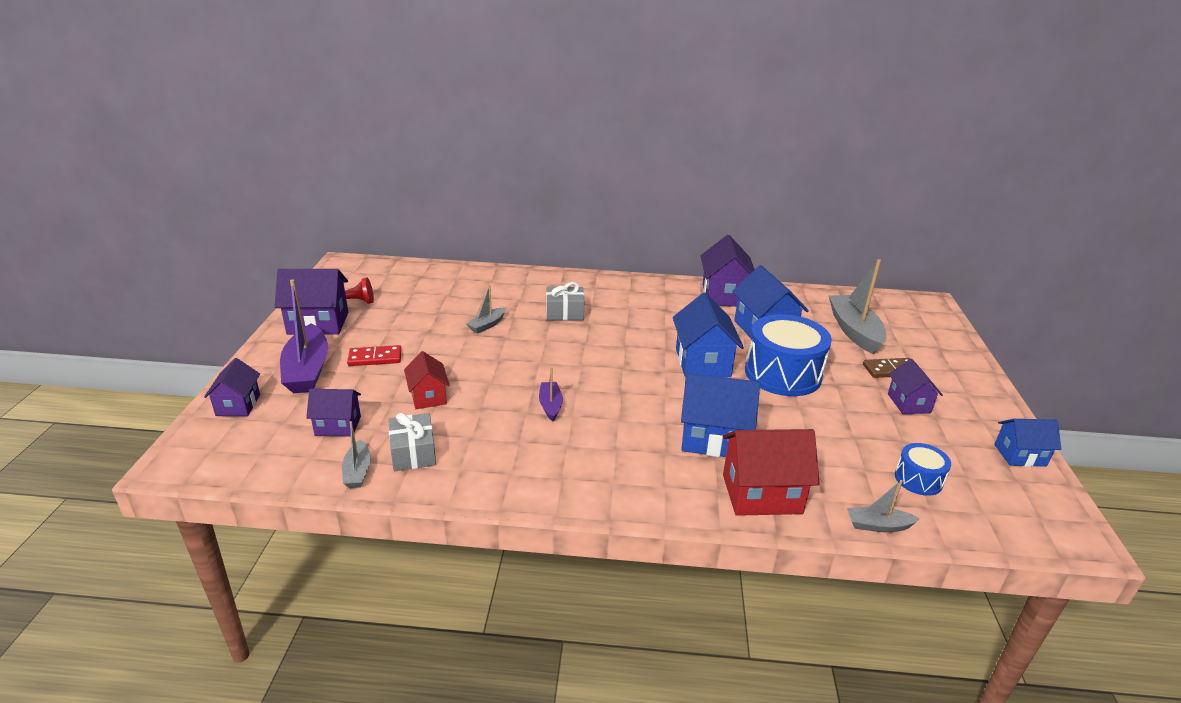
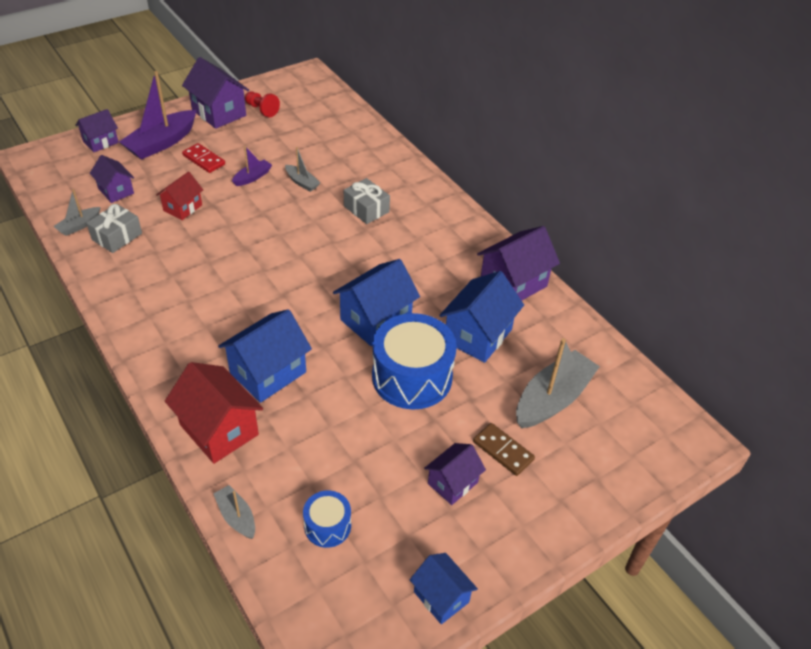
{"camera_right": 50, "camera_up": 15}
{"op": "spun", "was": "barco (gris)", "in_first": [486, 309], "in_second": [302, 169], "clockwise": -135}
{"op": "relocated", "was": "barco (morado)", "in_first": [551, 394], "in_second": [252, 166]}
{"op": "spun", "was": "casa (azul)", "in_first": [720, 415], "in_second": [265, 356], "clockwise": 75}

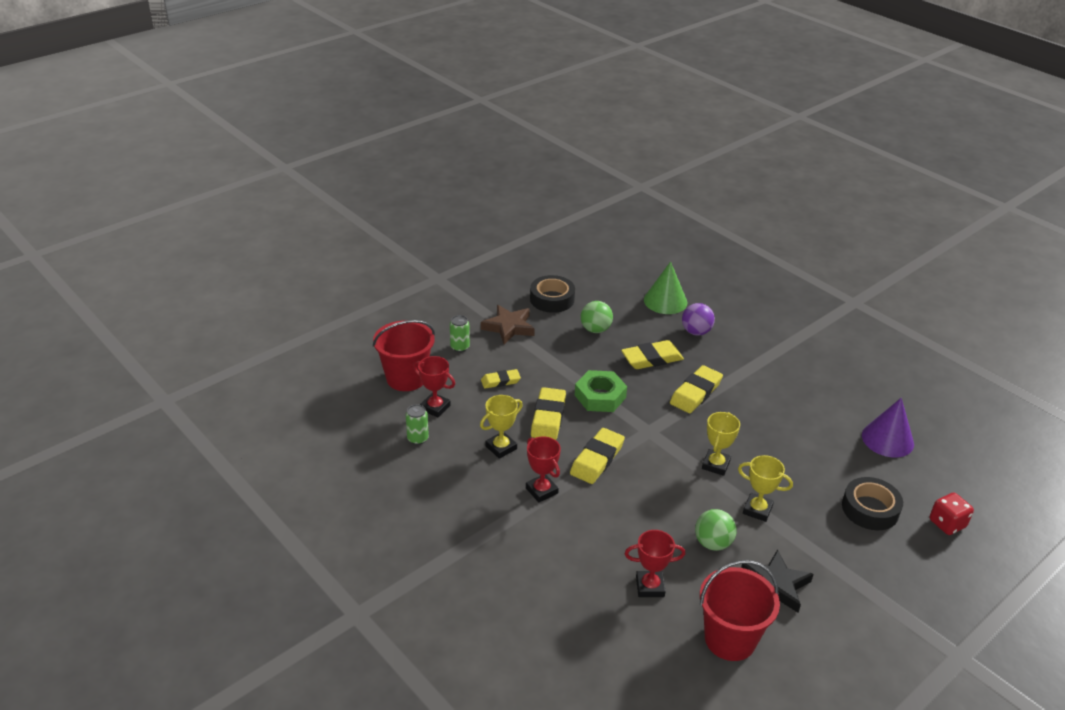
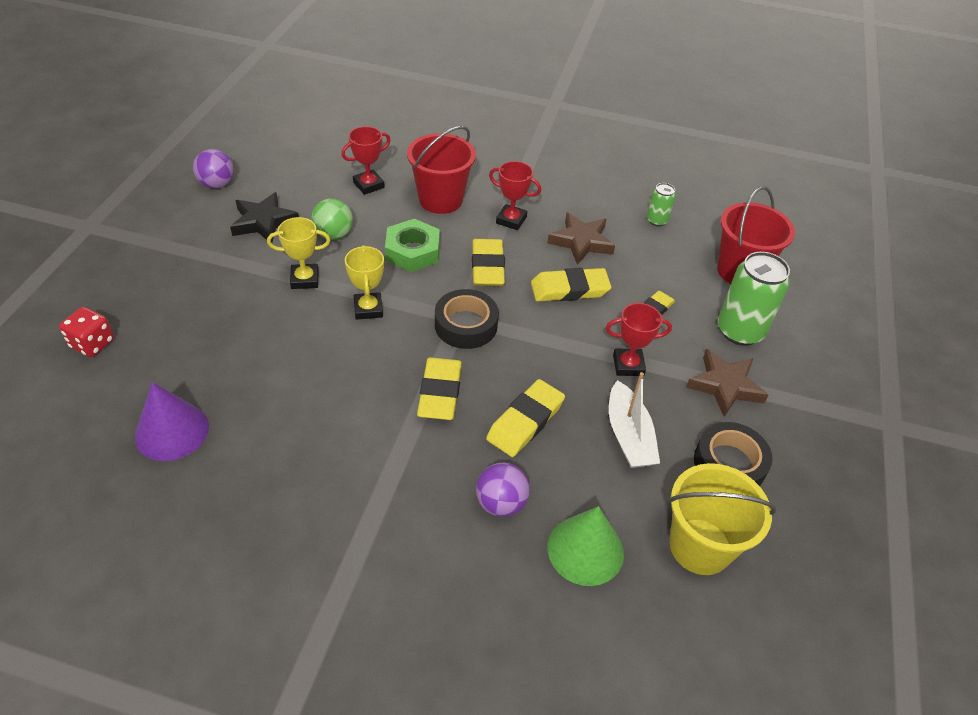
{"camera_right": 145, "camera_up": 10}
{"op": "exchanged", "was": "pelota (verde)", "now": "barco (blanco)", "in_first": [597, 317], "in_second": [634, 420]}
{"op": "size", "was": "lata (verde)", "in_first": [460, 333], "in_second": [754, 299], "ratio": 1.95}
{"op": "relocated", "was": "trofeo (rojo)", "in_first": [434, 387], "in_second": [639, 339]}
{"op": "relocated", "was": "tuerca (verde)", "in_first": [601, 391], "in_second": [412, 245]}
{"op": "spun", "was": "goma de borrar (amarillo)", "in_first": [548, 413], "in_second": [571, 284], "clockwise": -75}
{"op": "exchanged", "was": "trofeo (amarillo)", "now": "estrella (marrón)", "in_first": [501, 427], "in_second": [581, 238]}
{"op": "relocated", "was": "cinta adhesiva (negro)", "in_first": [872, 503], "in_second": [467, 319]}
{"op": "relocated", "was": "balde (rojo)", "in_first": [740, 610], "in_second": [441, 170]}
{"op": "appeared", "now": "pelota (morado)", "in_second": [213, 169]}
{"op": "appeared", "now": "balde (amarillo)", "in_second": [722, 519]}

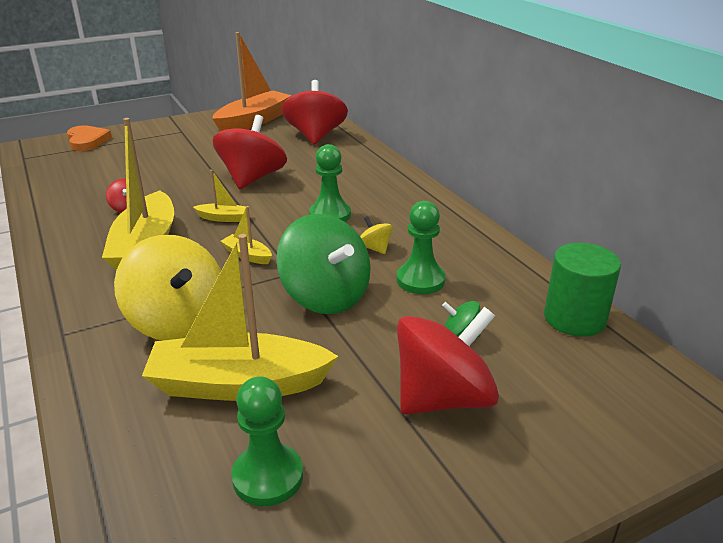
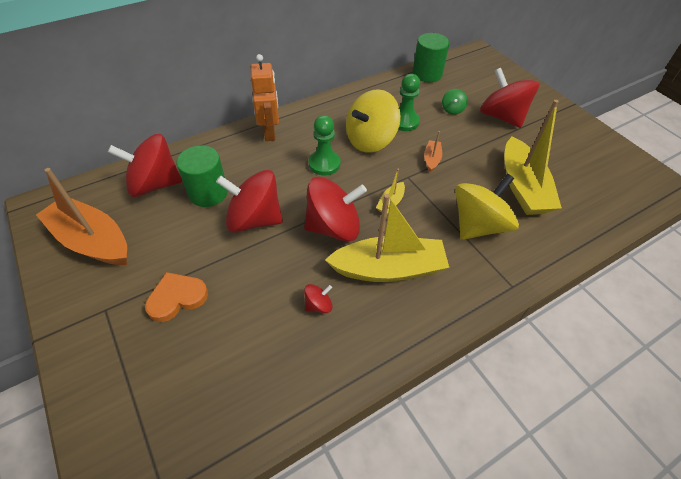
{"camera_right": -95, "camera_up": 20}
{"op": "relocated", "was": "corazón (naranja)", "in_first": [89, 138], "in_second": [176, 297]}
{"op": "exchanged", "was": "barco (amarillo)", "now": "peonza (rojo)", "in_first": [219, 196], "in_second": [335, 209]}
{"op": "exchanged", "was": "peonza (verde)", "now": "barco (naranja)", "in_first": [323, 264], "in_second": [433, 151]}
{"op": "size", "was": "peonza (amarillo)", "in_first": [376, 235], "in_second": [373, 121], "ratio": 2.29}
{"op": "missing", "was": "peón (verde)", "in_first": [267, 441]}
{"op": "appeared", "now": "robot (naranja)", "in_second": [264, 97]}
{"op": "appeared", "now": "cilindro (verde)", "in_second": [202, 176]}

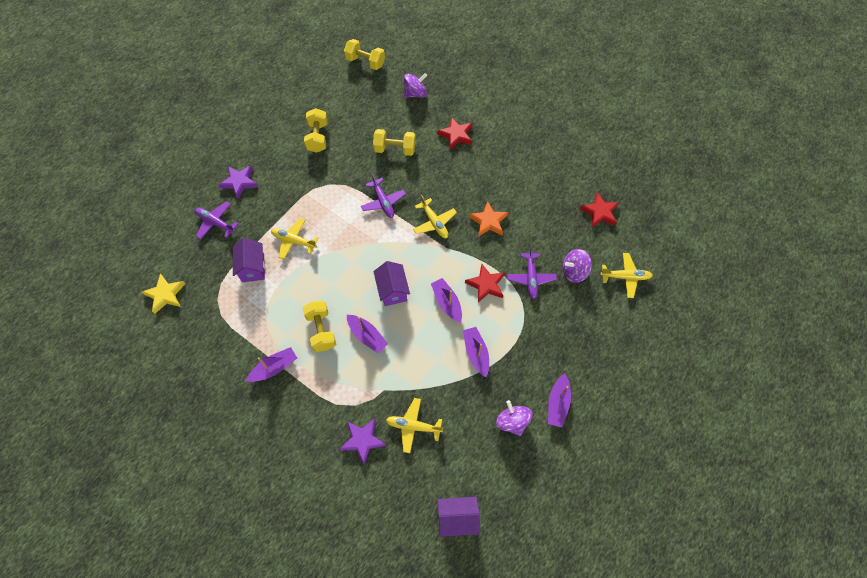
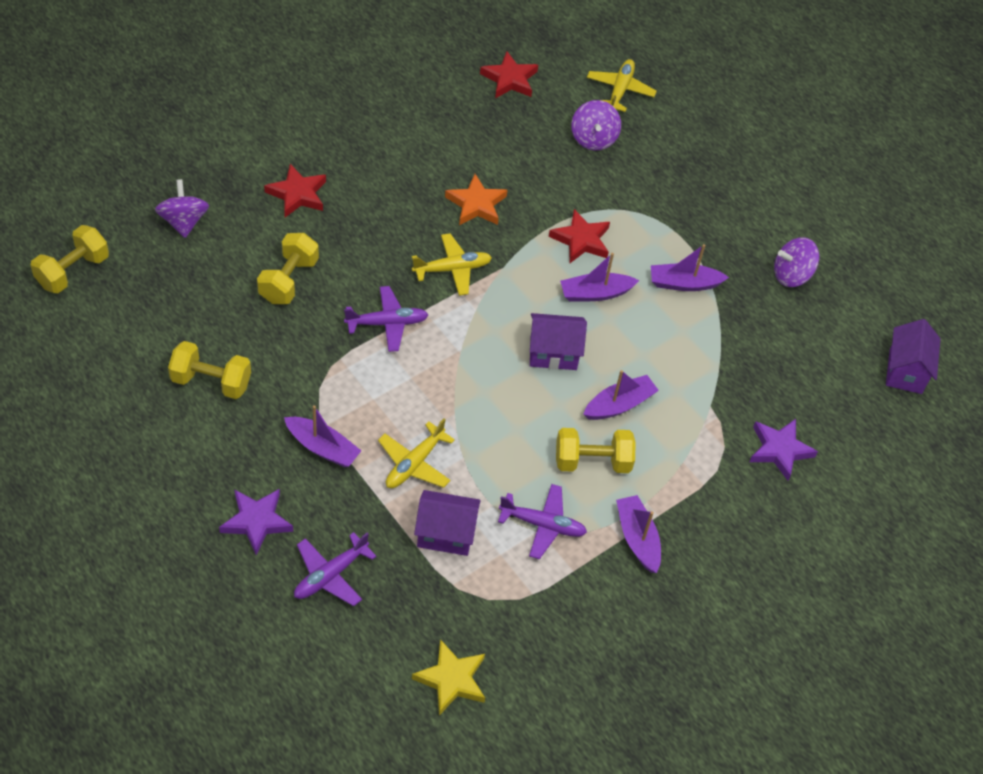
{"camera_right": -80, "camera_up": -10}
{"op": "relocated", "was": "avión (morado)", "in_first": [532, 273], "in_second": [542, 521]}
{"op": "relocated", "was": "barco (morado)", "in_first": [559, 400], "in_second": [322, 436]}
{"op": "missing", "was": "avión (amarillo)", "in_first": [414, 425]}

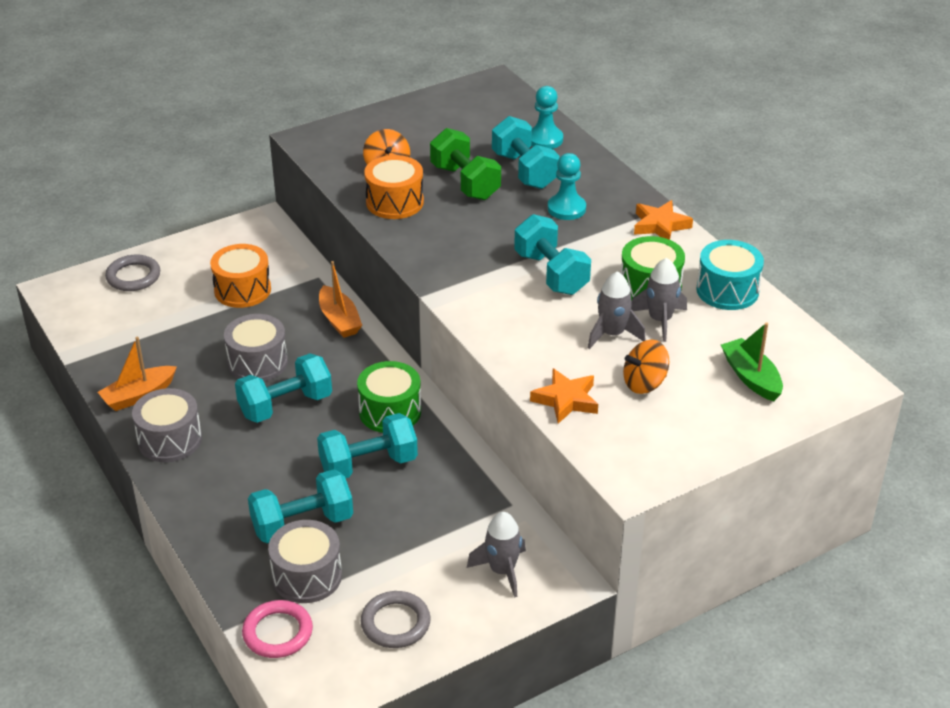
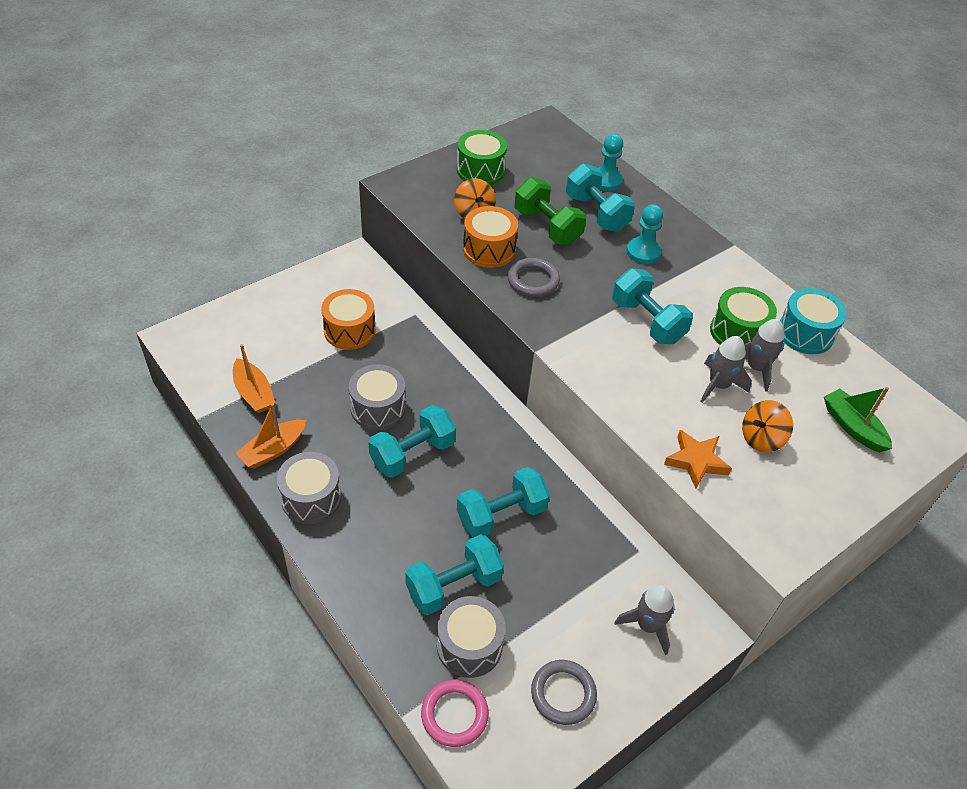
{"camera_right": -10, "camera_up": 10}
{"op": "missing", "was": "estrella (naranja)", "in_first": [663, 220]}
{"op": "relocated", "was": "anillo (gris)", "in_first": [132, 272], "in_second": [534, 277]}
{"op": "relocated", "was": "barco (naranja)", "in_first": [340, 299], "in_second": [254, 378]}
{"op": "relocated", "was": "tambor (verde)", "in_first": [389, 397], "in_second": [482, 157]}

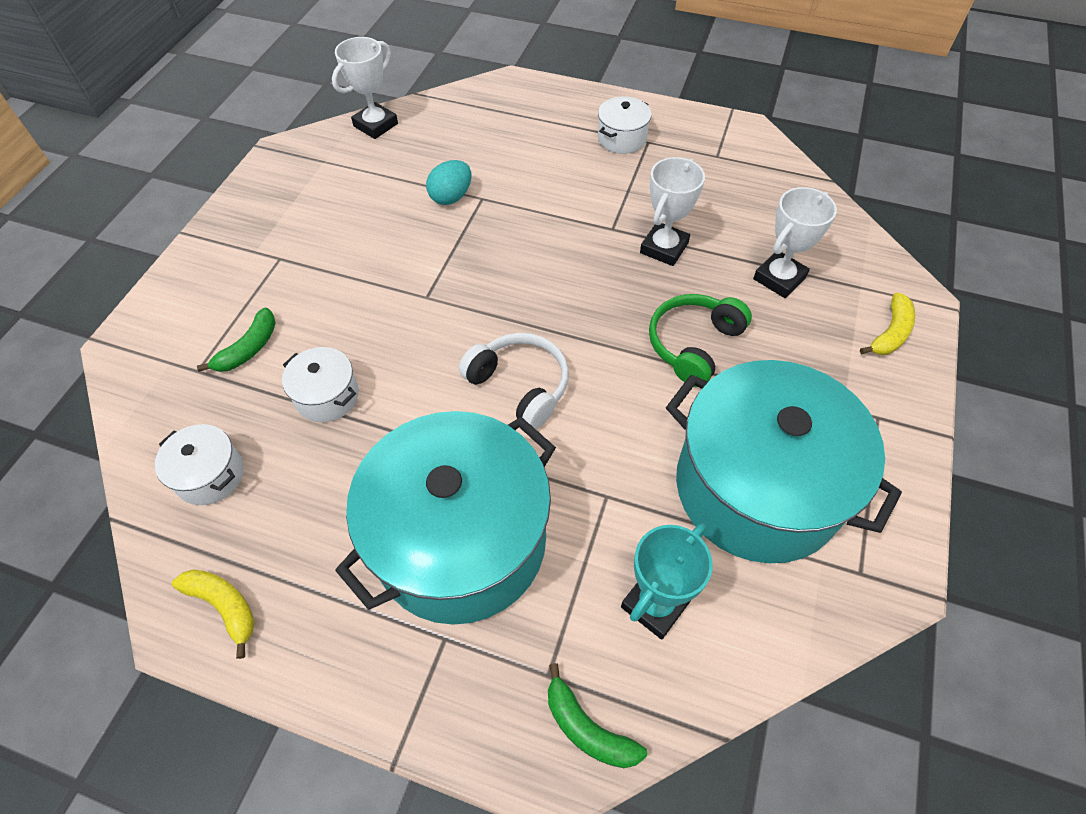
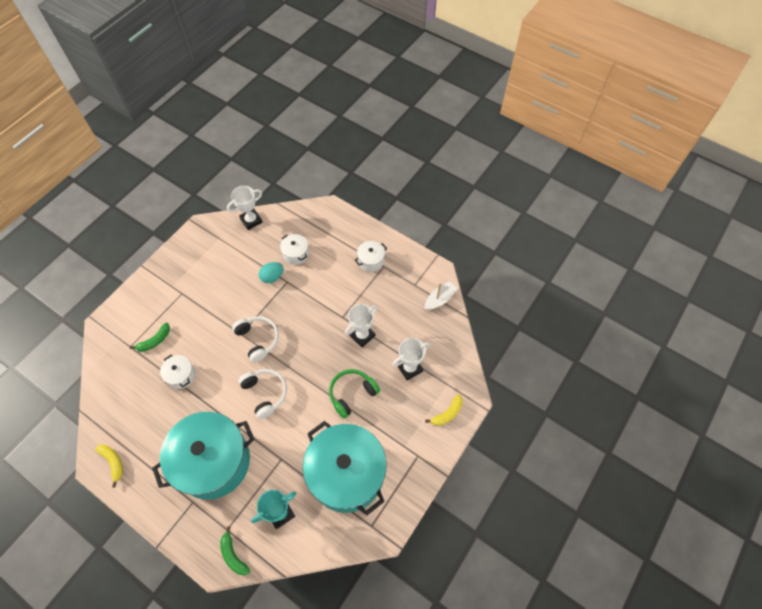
{"camera_right": 15, "camera_up": 5}
{"op": "relocated", "was": "olla (blanco)", "in_first": [199, 464], "in_second": [294, 249]}
{"op": "appeared", "now": "barco (blanco)", "in_second": [441, 295]}
{"op": "appeared", "now": "auriculares (blanco)", "in_second": [255, 339]}

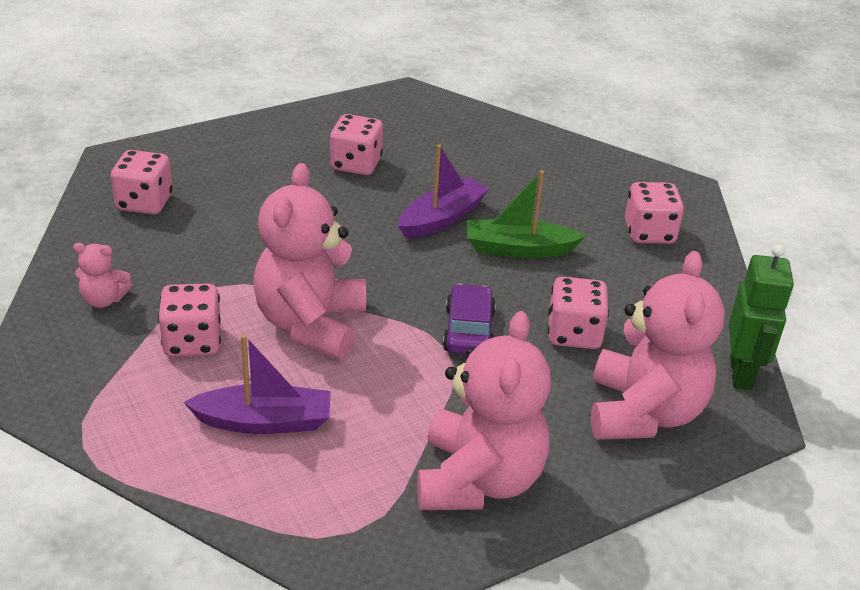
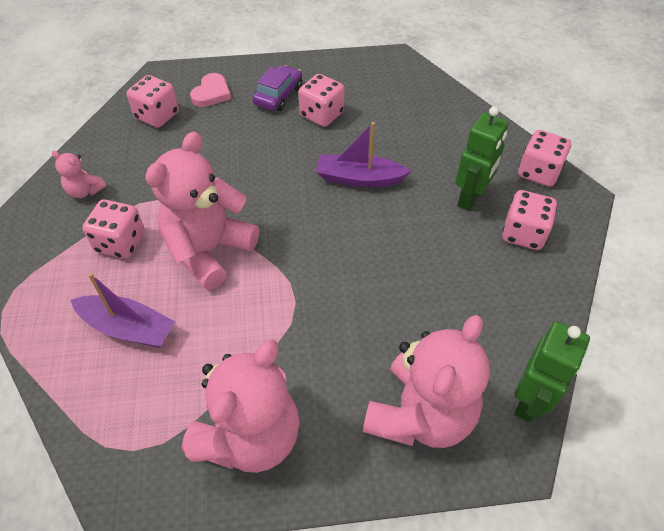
{"camera_right": 25, "camera_up": 15}
{"op": "spun", "was": "barco (morado)", "in_first": [443, 191], "in_second": [363, 154], "clockwise": -150}
{"op": "missing", "was": "barco (verde)", "in_first": [526, 214]}
{"op": "relocated", "was": "dado (rosa)", "in_first": [578, 313], "in_second": [544, 158]}
{"op": "relocated", "was": "coche (morado)", "in_first": [469, 319], "in_second": [277, 88]}
{"op": "appeared", "now": "corazón (rosa)", "in_second": [210, 90]}
{"op": "appeared", "now": "robot (verde)", "in_second": [482, 159]}

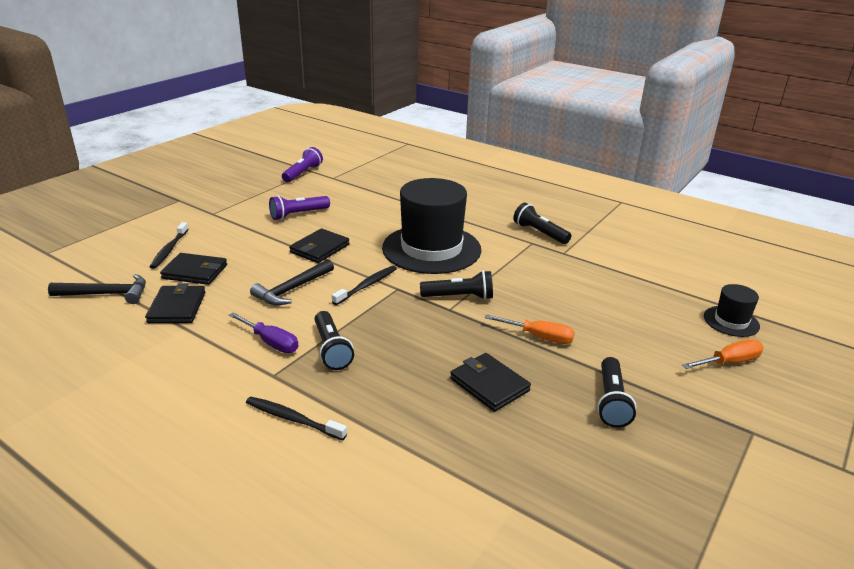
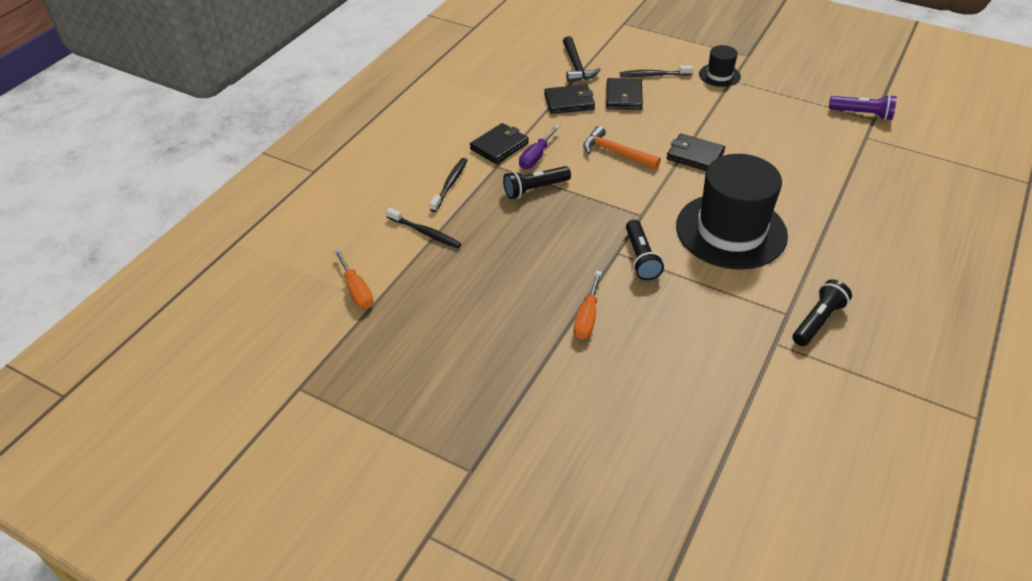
{"camera_right": 85, "camera_up": 15}
{"op": "missing", "was": "lámpara de mano (morado)", "in_first": [299, 208]}
{"op": "colour", "was": "martillo (negro)", "now": "martillo (naranja)", "in_first": [292, 282], "in_second": [622, 147]}
{"op": "relocated", "was": "cepillo de dientes (negro)", "in_first": [364, 285], "in_second": [423, 228]}
{"op": "relocated", "was": "sombrero (negro)", "in_first": [732, 310], "in_second": [720, 66]}
{"op": "relocated", "was": "destornillador (naranja)", "in_first": [723, 354], "in_second": [353, 278]}
{"op": "relocated", "was": "cartera (negro)", "in_first": [490, 382], "in_second": [499, 143]}
{"op": "missing", "was": "lámpara de mano (negro)", "in_first": [616, 392]}

